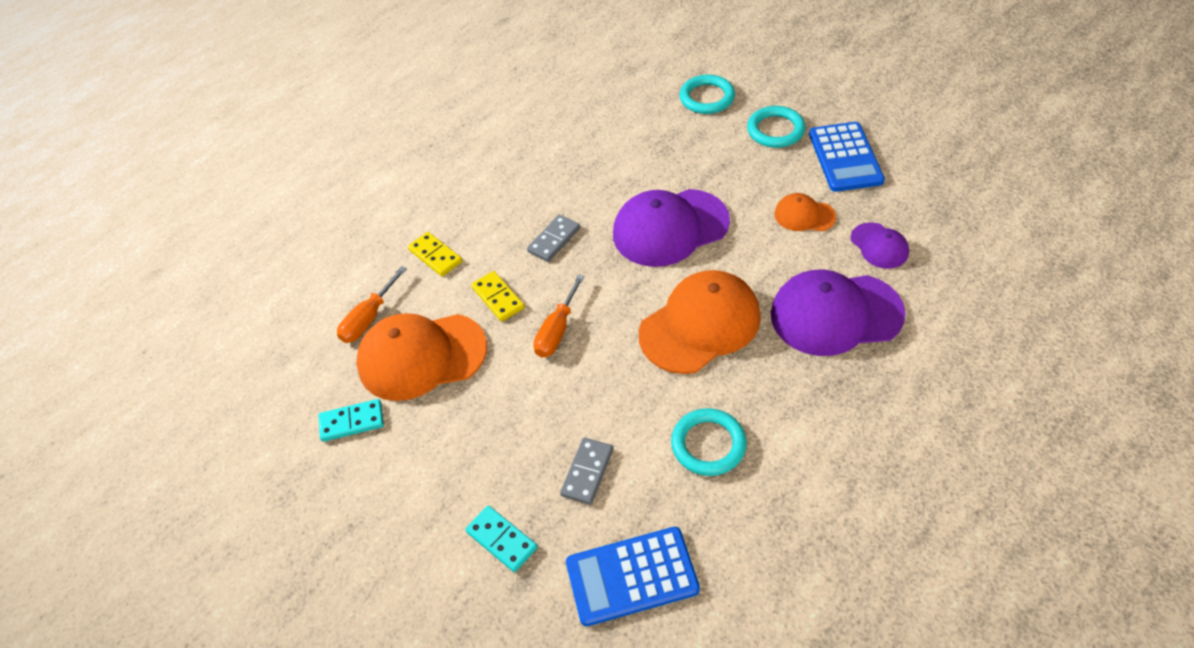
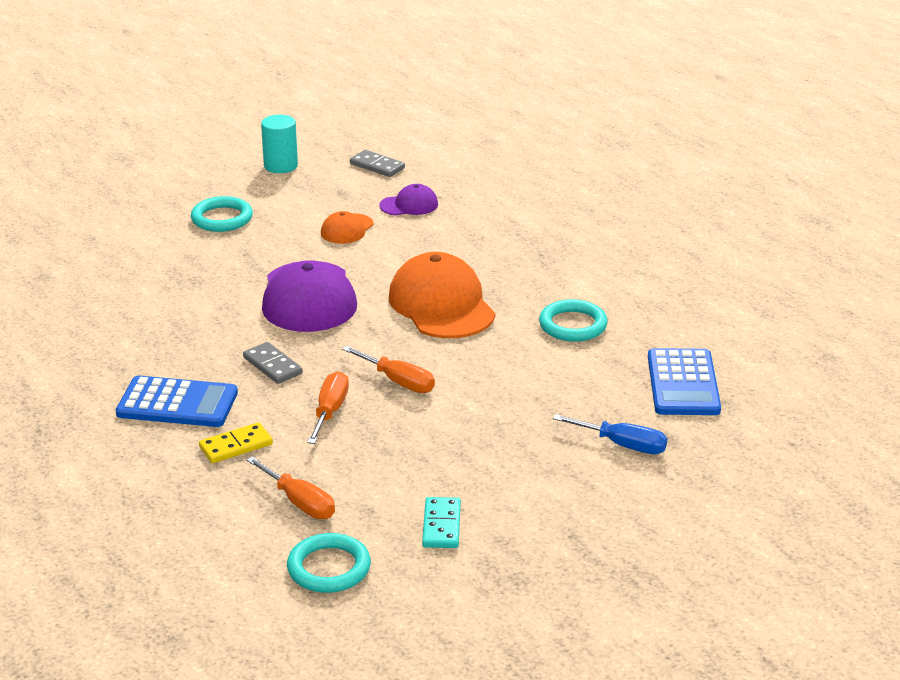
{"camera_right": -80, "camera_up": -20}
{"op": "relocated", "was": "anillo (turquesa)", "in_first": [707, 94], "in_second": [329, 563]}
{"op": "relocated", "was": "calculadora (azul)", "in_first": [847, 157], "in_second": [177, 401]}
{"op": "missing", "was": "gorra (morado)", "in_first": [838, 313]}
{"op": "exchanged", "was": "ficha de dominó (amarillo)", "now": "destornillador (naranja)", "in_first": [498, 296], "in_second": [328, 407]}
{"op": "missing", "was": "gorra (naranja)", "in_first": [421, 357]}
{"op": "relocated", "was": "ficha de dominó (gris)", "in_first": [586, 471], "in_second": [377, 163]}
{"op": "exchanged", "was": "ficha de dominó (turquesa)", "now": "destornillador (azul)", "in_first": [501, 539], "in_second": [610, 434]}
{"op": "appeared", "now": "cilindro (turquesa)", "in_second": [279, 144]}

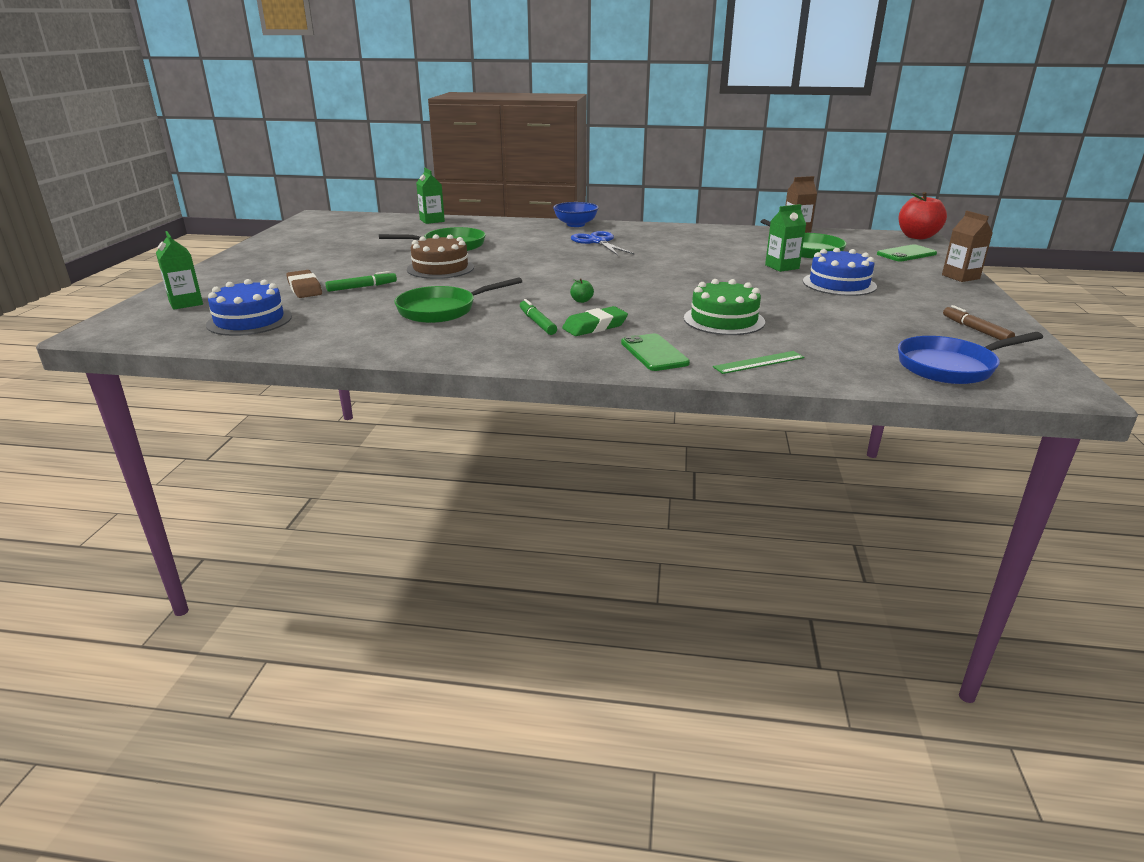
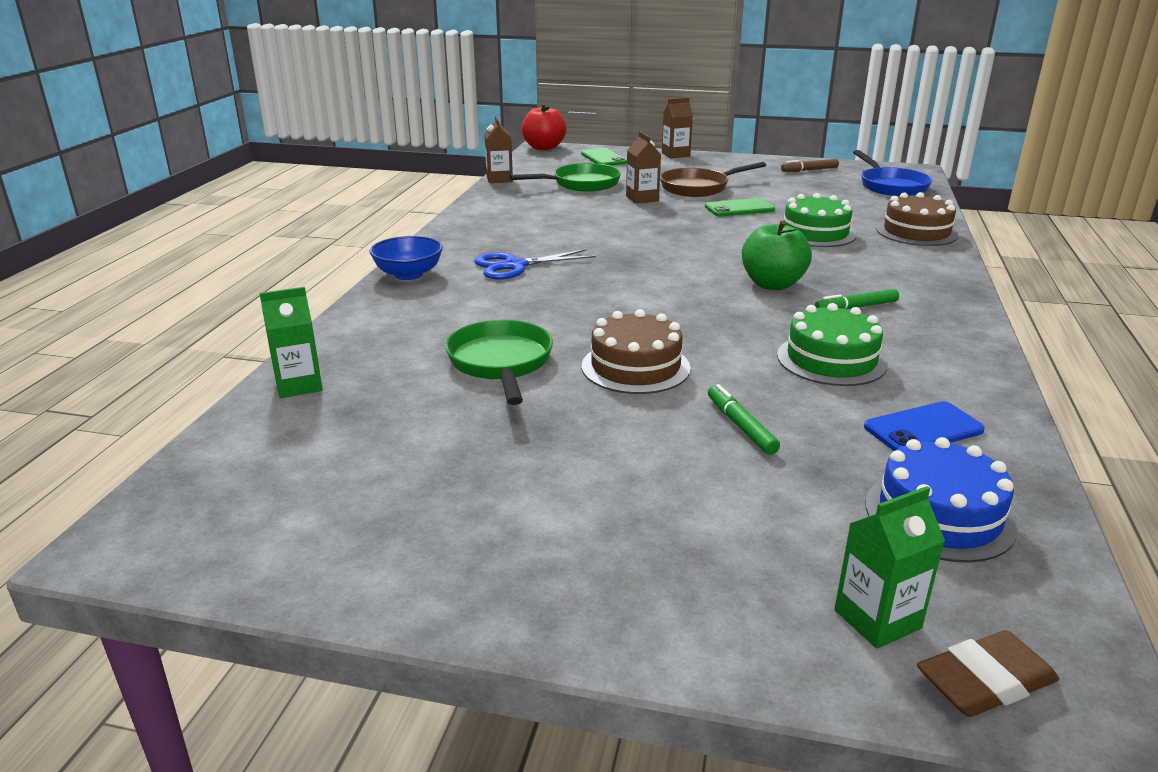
{"camera_right": -85, "camera_up": 0}
{"op": "colour", "was": "cartón de leche (verde)", "now": "cartón de leche (marrón)", "in_first": [785, 238], "in_second": [643, 167]}
{"op": "exchanged", "was": "tarta (azul)", "now": "sartén (marrón)", "in_first": [840, 272], "in_second": [713, 179]}
{"op": "relocated", "was": "goma de borrar (marrón)", "in_first": [304, 284], "in_second": [988, 673]}
{"op": "exchanged", "was": "sartén (verde)", "now": "tarta (verde)", "in_first": [458, 300], "in_second": [832, 344]}
{"op": "size", "was": "manzana (verde)", "in_first": [582, 290], "in_second": [777, 255], "ratio": 2.42}
{"op": "missing", "was": "goma de borrar (verde)", "in_first": [595, 321]}
{"op": "relocated", "was": "móvil (verde)", "in_first": [655, 352], "in_second": [740, 207]}
{"op": "exchanged", "was": "regla (verde)", "now": "tarta (marrón)", "in_first": [758, 362], "in_second": [917, 219]}
{"op": "appeared", "now": "móvil (azul)", "in_second": [924, 426]}

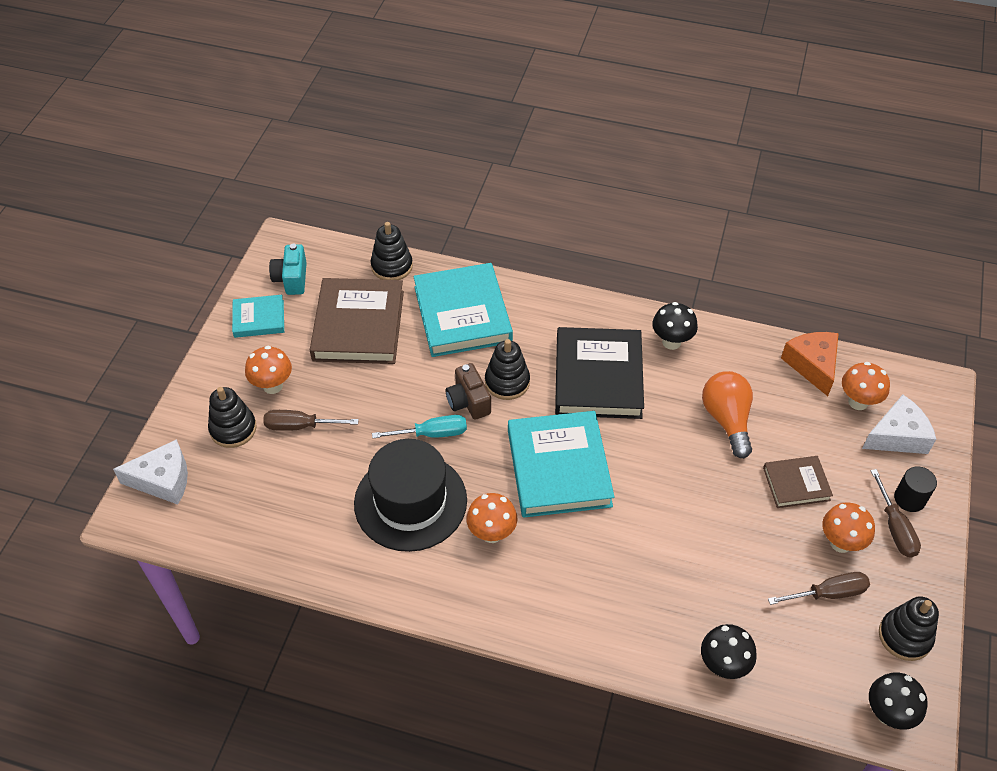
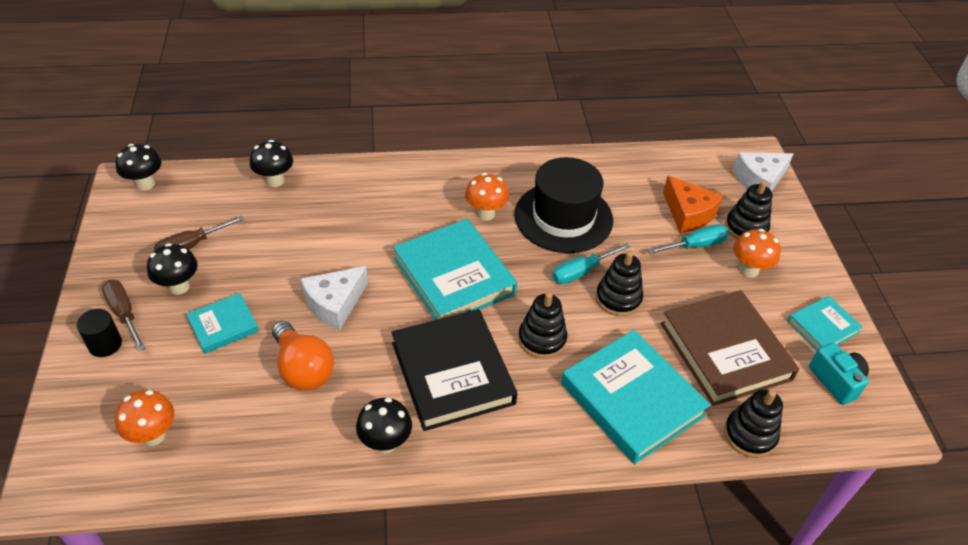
{"camera_right": 155, "camera_up": -5}
{"op": "relocated", "was": "queso (naranja)", "in_first": [810, 364], "in_second": [693, 204]}
{"op": "missing", "was": "cámara (marrón)", "in_first": [468, 391]}
{"op": "relocated", "was": "queso (blanco)", "in_first": [899, 424], "in_second": [334, 298]}
{"op": "colour", "was": "destornillador (marrón)", "now": "destornillador (turquesa)", "in_first": [311, 420], "in_second": [688, 239]}
{"op": "colour", "was": "libro (marrón)", "now": "libro (turquesa)", "in_first": [798, 482], "in_second": [222, 323]}
{"op": "colour", "was": "seta (naranja)", "now": "seta (negro)", "in_first": [848, 527], "in_second": [172, 269]}
{"op": "relocated", "was": "juguete apilable (negro)", "in_first": [909, 628], "in_second": [619, 283]}

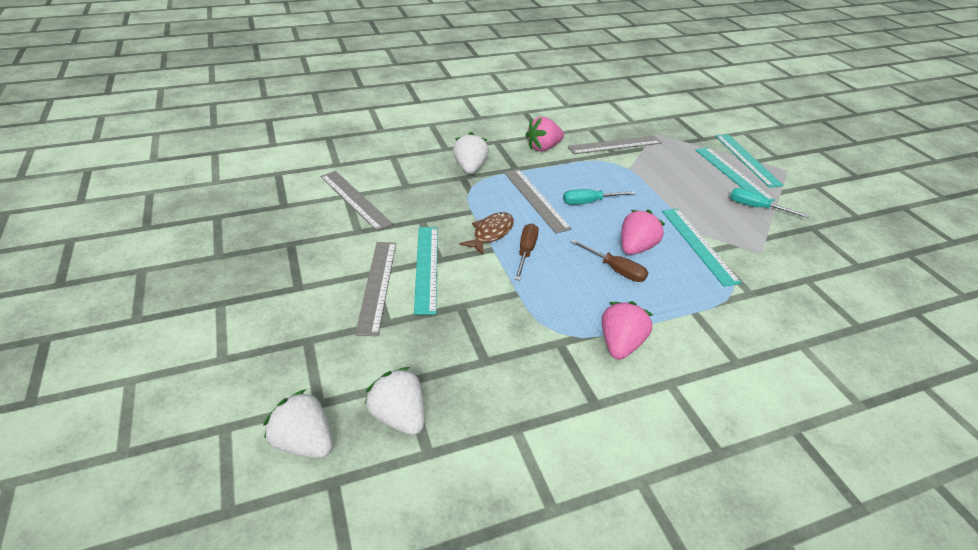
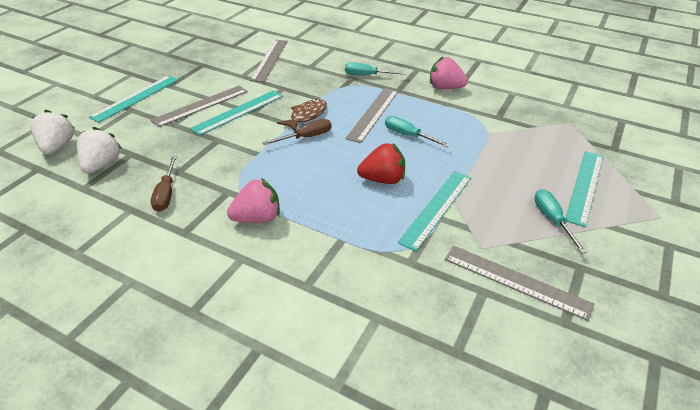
{"camera_right": 50, "camera_up": 0}
{"op": "exchanged", "was": "fresa (blanco)", "now": "destornillador (turquesa)", "in_first": [471, 153], "in_second": [376, 68]}
{"op": "relocated", "was": "regla (turquesa)", "in_first": [750, 161], "in_second": [134, 99]}
{"op": "relocated", "was": "regla (gris)", "in_first": [615, 145], "in_second": [519, 283]}
{"op": "colour", "was": "fresa (rosa)", "now": "fresa (rojo)", "in_first": [643, 232], "in_second": [381, 163]}
{"op": "spun", "was": "pez (marrón)", "in_first": [487, 233], "in_second": [302, 114], "clockwise": -45}
{"op": "relocated", "was": "destornillador (marrón)", "in_first": [609, 260], "in_second": [164, 184]}

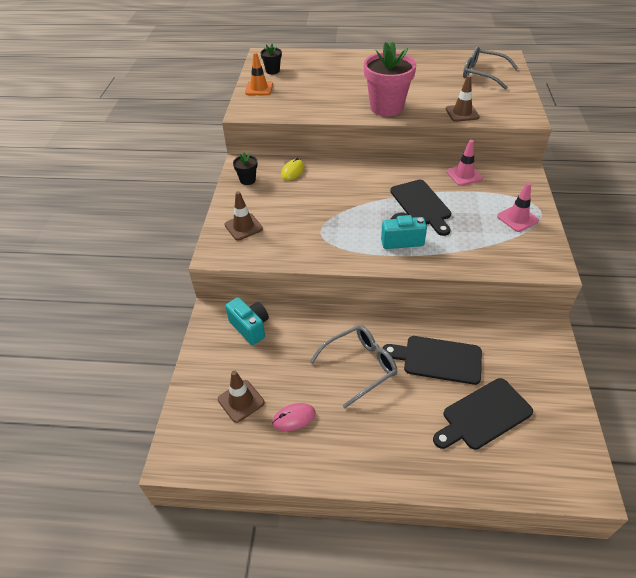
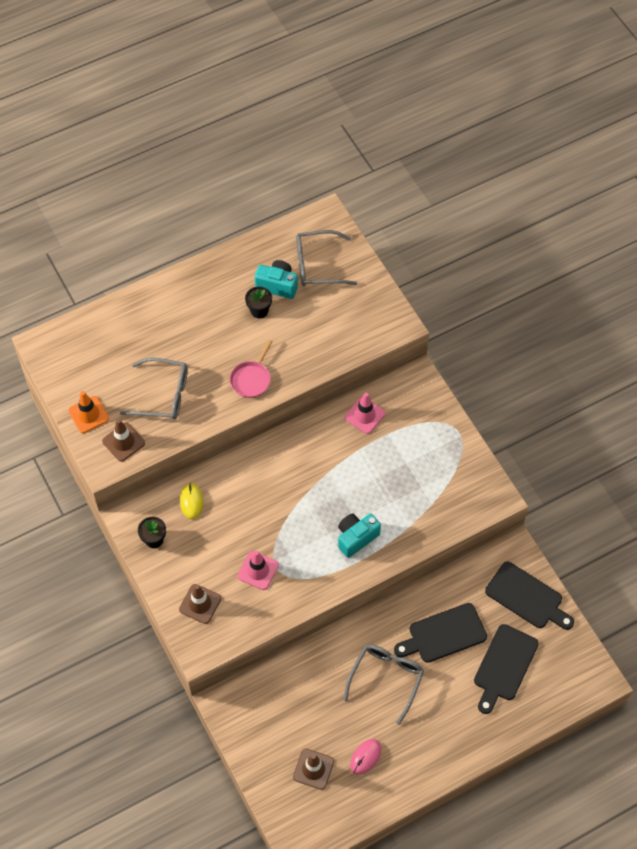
{"camera_right": -35, "camera_up": 15}
{"op": "exchanged", "was": "maceta (rosa)", "now": "sartén (rosa)", "in_first": [390, 79], "in_second": [251, 368]}
{"op": "relocated", "was": "maceta (negro)", "in_first": [271, 59], "in_second": [258, 302]}
{"op": "relocated", "was": "cono de tráfico (marrón)", "in_first": [463, 98], "in_second": [123, 440]}
{"op": "relocated", "was": "tabla de cortar (negro)", "in_first": [420, 208], "in_second": [529, 596]}
{"op": "relocated", "was": "cono de tráfico (rosa)", "in_first": [518, 207], "in_second": [258, 570]}
{"op": "relocated", "was": "cámara (turquesa)", "in_first": [247, 321], "in_second": [276, 279]}
{"op": "appeared", "now": "gafas (gris)", "in_second": [154, 388]}

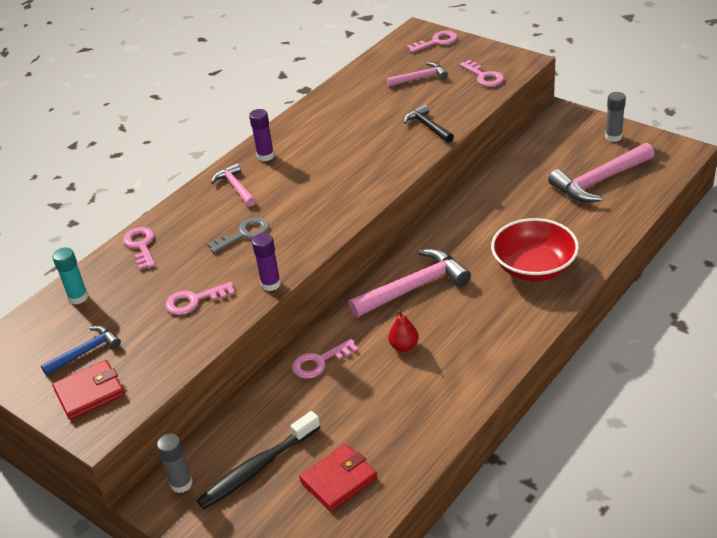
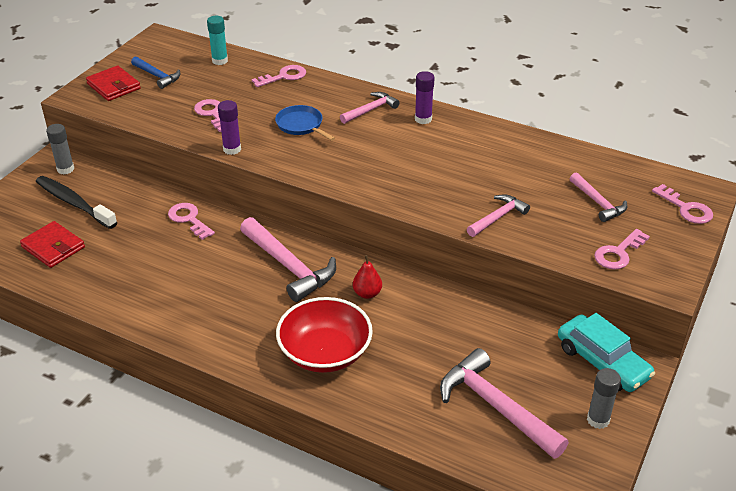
{"camera_right": 75, "camera_up": 0}
{"op": "colour", "was": "martillo (negro)", "now": "martillo (rosa)", "in_first": [429, 123], "in_second": [498, 215]}
{"op": "exchanged", "was": "llave (gris)", "now": "sartén (azul)", "in_first": [238, 235], "in_second": [305, 123]}
{"op": "relocated", "was": "pera (rojo)", "in_first": [403, 331], "in_second": [367, 277]}
{"op": "appeared", "now": "coche (turquesa)", "in_second": [606, 352]}

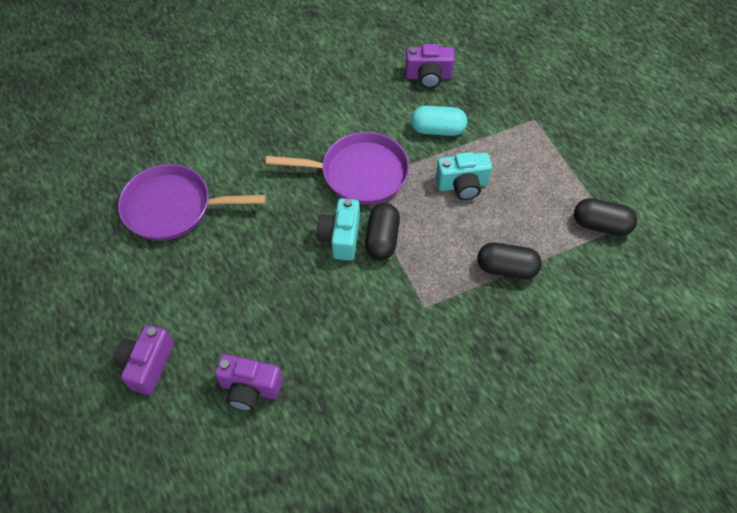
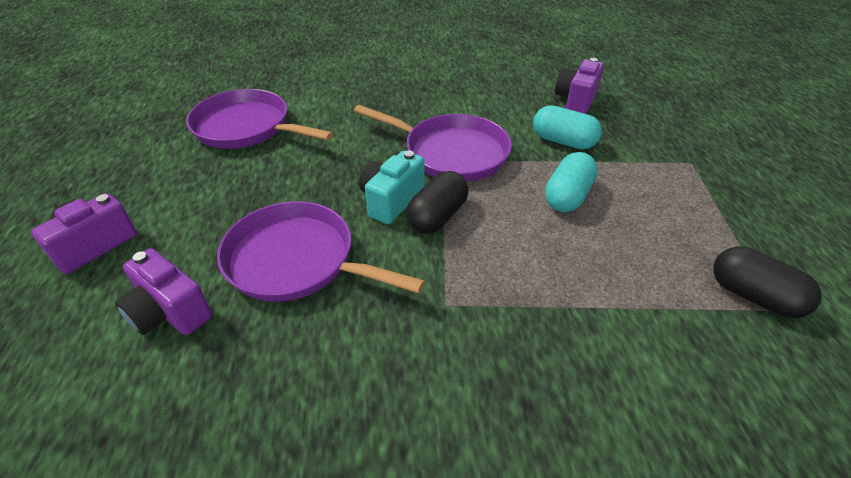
{"camera_right": 25, "camera_up": -15}
{"op": "spun", "was": "cámara (morado)", "in_first": [430, 66], "in_second": [579, 86], "clockwise": 90}
{"op": "exchanged", "was": "cámara (turquesa)", "now": "cápsula (turquesa)", "in_first": [464, 176], "in_second": [571, 182]}
{"op": "missing", "was": "cápsula (negro)", "in_first": [509, 260]}
{"op": "appeared", "now": "sartén (morado)", "in_second": [321, 251]}

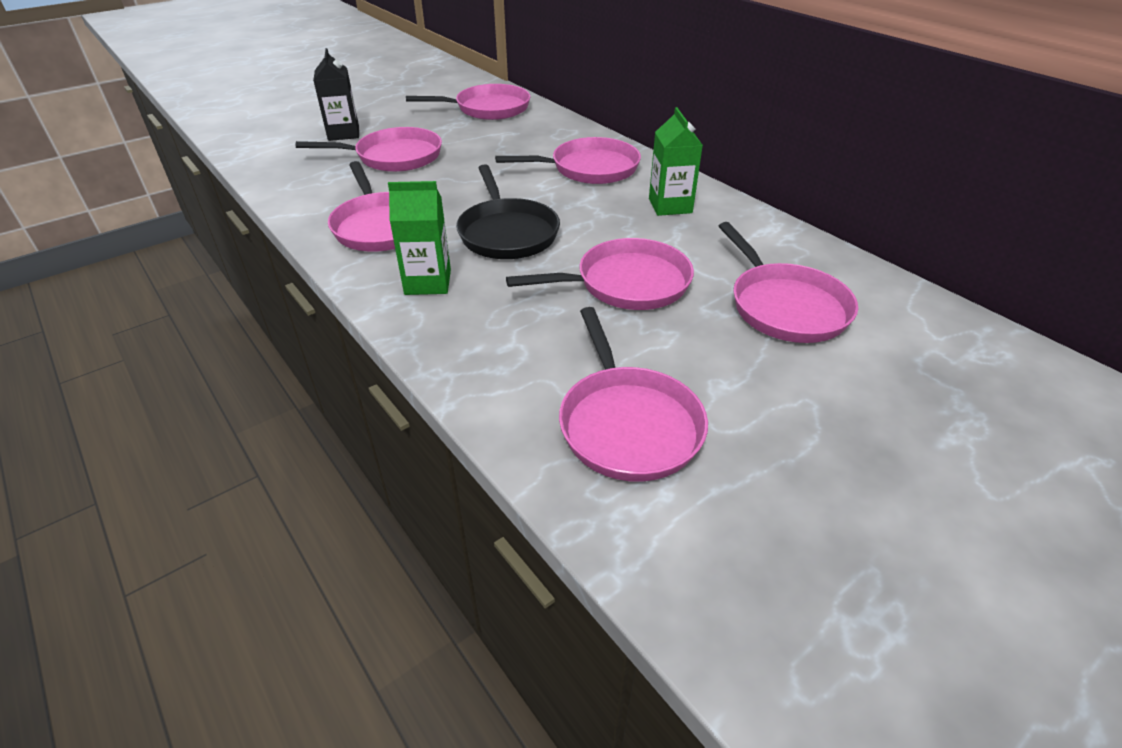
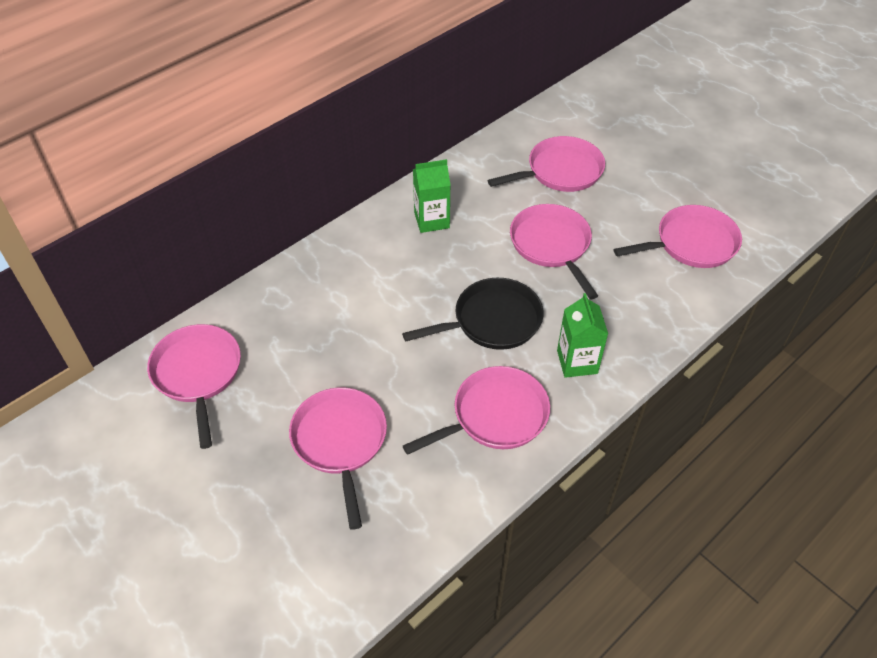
{"camera_right": -95, "camera_up": 10}
{"op": "missing", "was": "cartón de leche (negro)", "in_first": [336, 94]}
{"op": "missing", "was": "sartén (rosa)", "in_first": [568, 160]}

